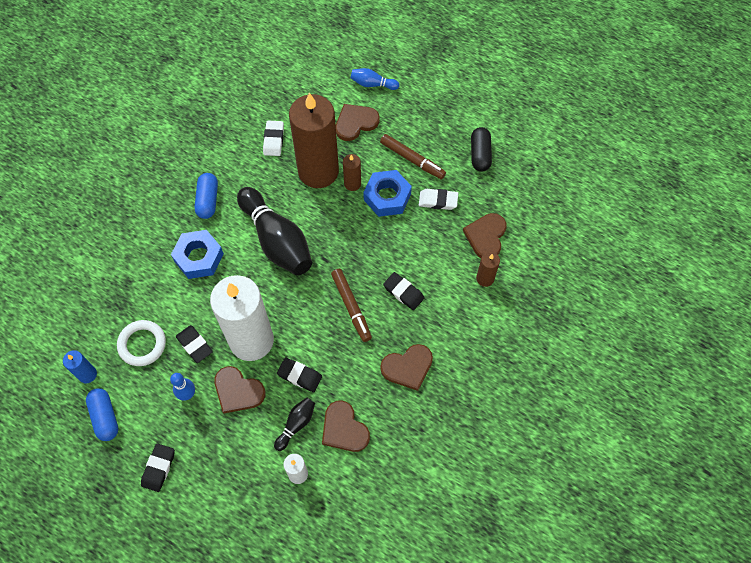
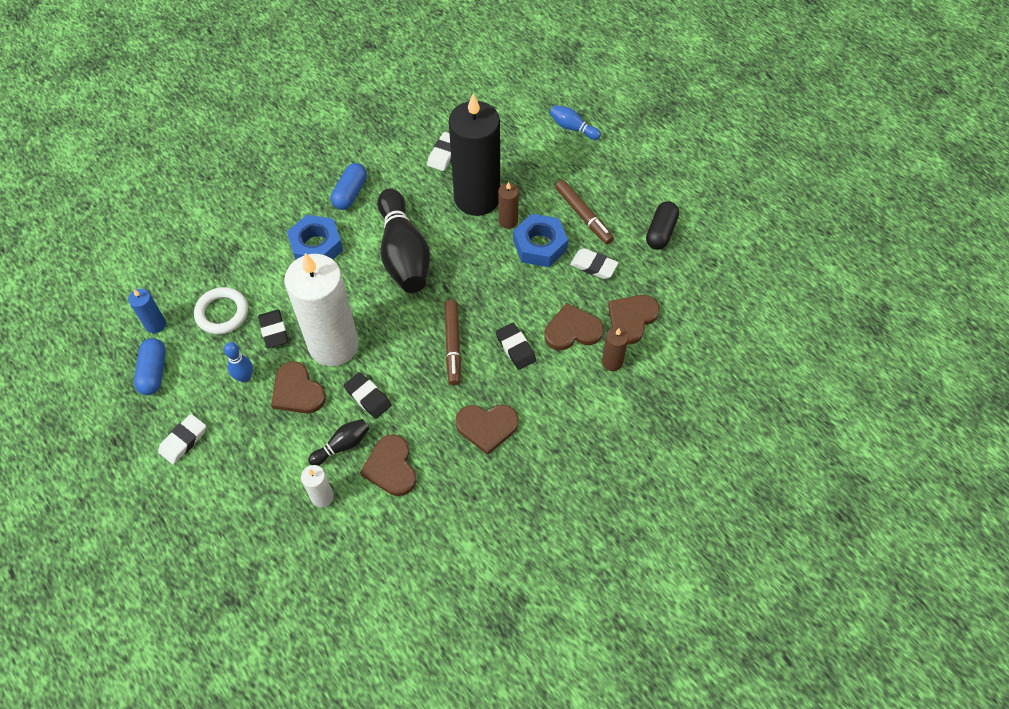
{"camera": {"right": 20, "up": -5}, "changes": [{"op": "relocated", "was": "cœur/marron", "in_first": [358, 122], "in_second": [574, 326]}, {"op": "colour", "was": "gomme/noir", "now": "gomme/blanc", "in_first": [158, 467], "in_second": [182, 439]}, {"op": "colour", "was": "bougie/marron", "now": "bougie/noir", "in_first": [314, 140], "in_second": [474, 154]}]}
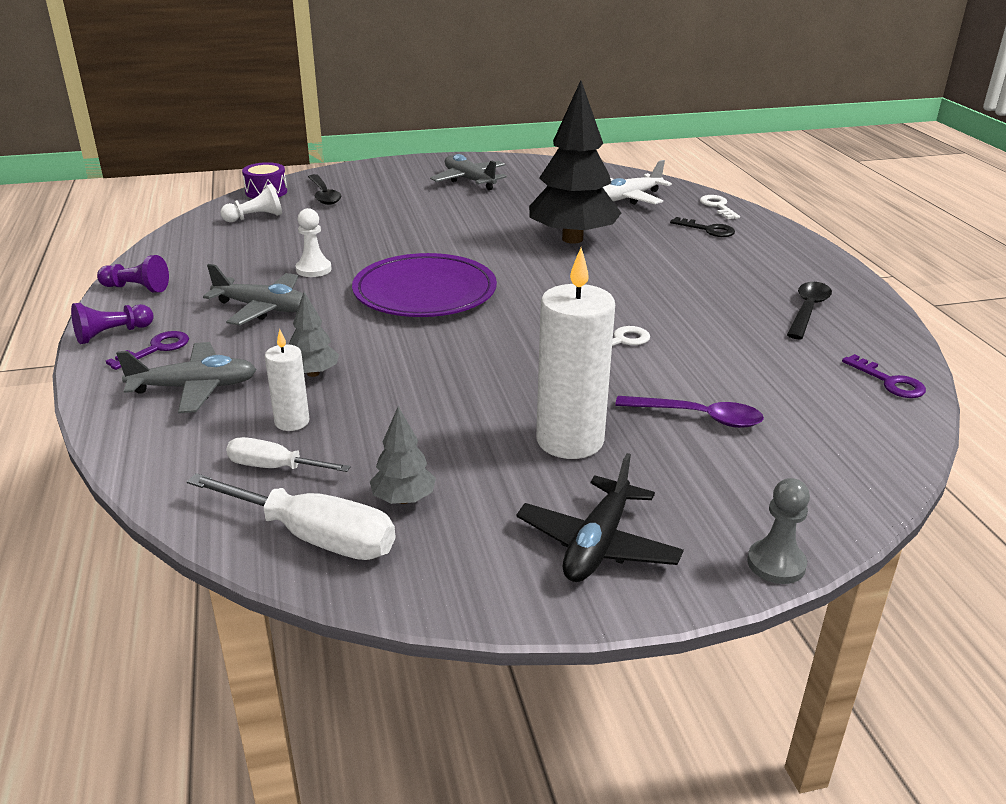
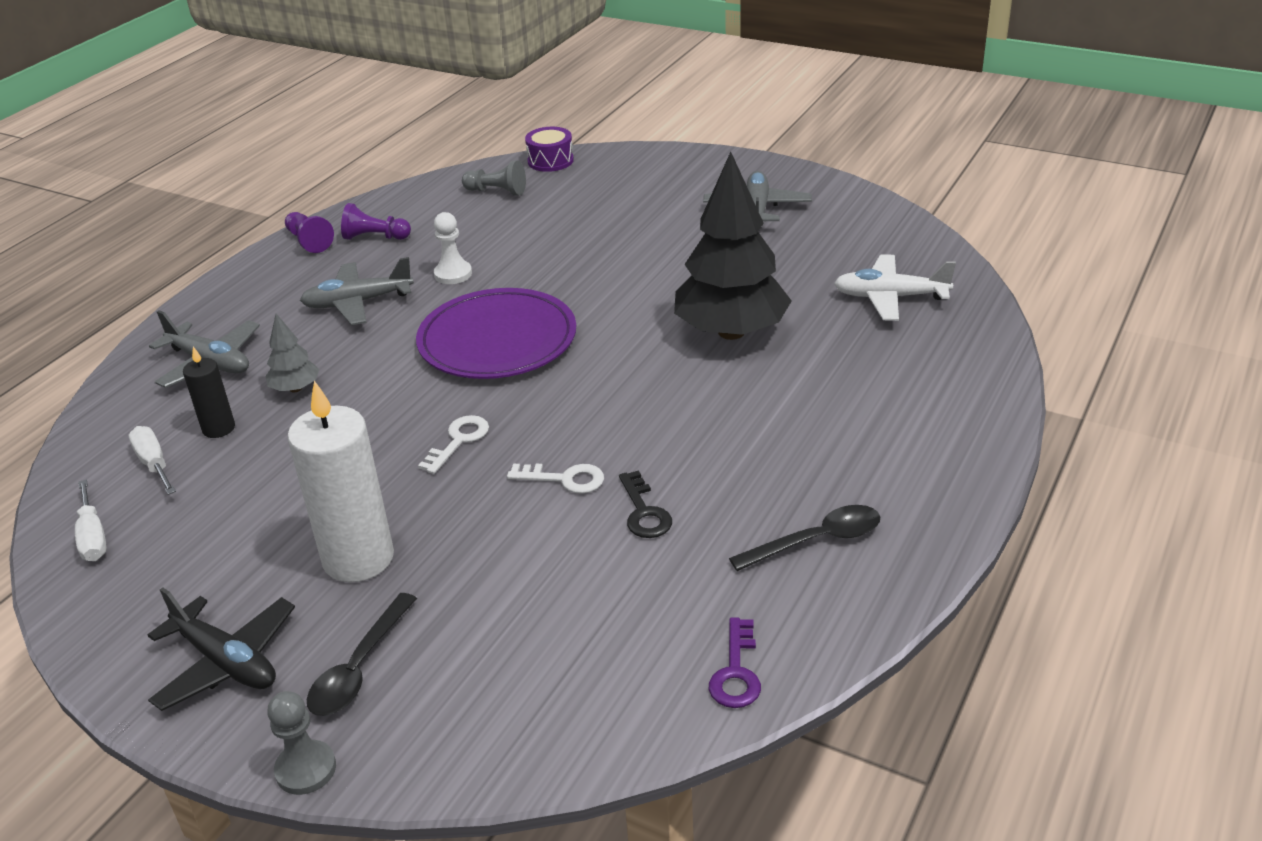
{"camera": {"right": 45, "up": 5}, "changes": [{"op": "missing", "was": "clé/violet", "in_first": [147, 350]}, {"op": "missing", "was": "arbre/gris", "in_first": [403, 455]}, {"op": "missing", "was": "cuillère/violet", "in_first": [689, 412]}, {"op": "relocated", "was": "pion/violet", "in_first": [112, 323], "in_second": [376, 221]}, {"op": "relocated", "was": "cuillère/noir", "in_first": [324, 189], "in_second": [362, 654]}, {"op": "relocated", "was": "clé/noir", "in_first": [702, 227], "in_second": [645, 504]}, {"op": "relocated", "was": "clé/blanc", "in_first": [720, 207], "in_second": [453, 444]}, {"op": "colour", "was": "pion/blanc", "now": "pion/gris", "in_first": [251, 203], "in_second": [494, 178]}, {"op": "colour", "was": "bougie/blanc", "now": "bougie/noir", "in_first": [287, 380], "in_second": [209, 392]}, {"op": "spun", "was": "avion/gris", "in_first": [256, 294], "in_second": [357, 291], "clockwise": 105}, {"op": "spun", "was": "avion/noir", "in_first": [600, 517], "in_second": [221, 649], "clockwise": -120}, {"op": "size", "was": "tournevis/blanc", "in_first": [291, 516], "in_second": [91, 520], "ratio": 0.6}]}
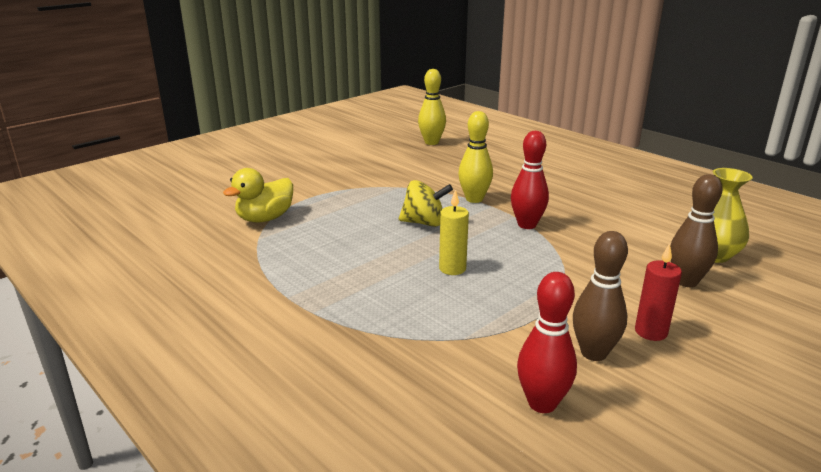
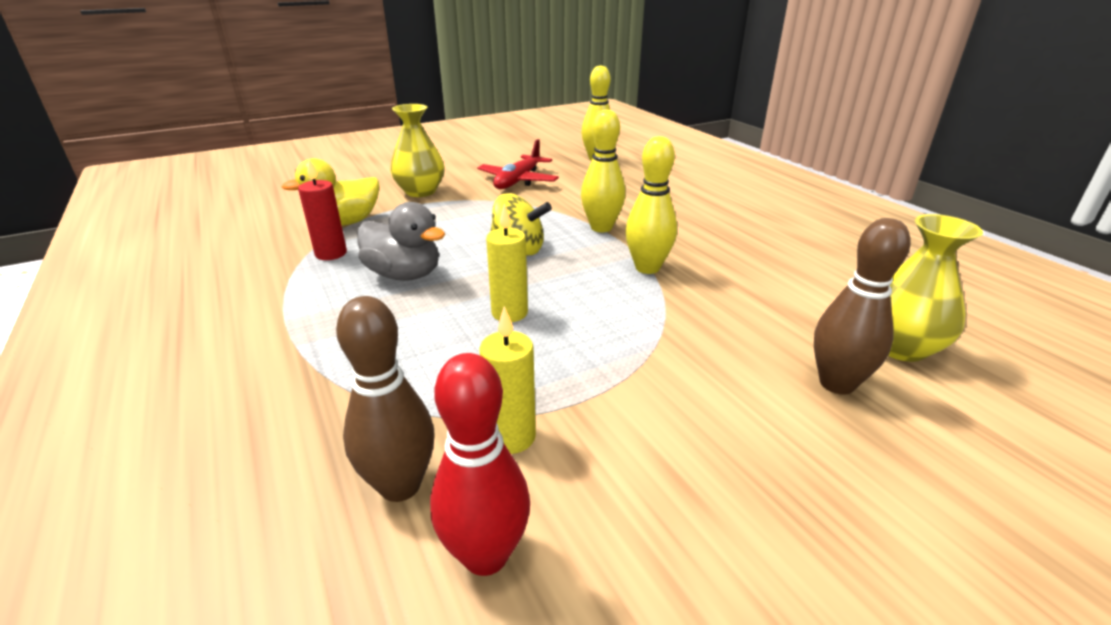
{"camera": {"right": 15, "up": 5}, "changes": [{"op": "appeared", "now": "canard/gris", "in_second": [401, 241]}, {"op": "appeared", "now": "vase/jaune", "in_second": [417, 150]}, {"op": "appeared", "now": "avion/rouge", "in_second": [518, 164]}, {"op": "appeared", "now": "bougie/jaune", "in_second": [508, 380]}, {"op": "relocated", "was": "quille/marron", "in_first": [600, 296], "in_second": [385, 399]}, {"op": "relocated", "was": "bougie/rouge", "in_first": [658, 292], "in_second": [322, 209]}, {"op": "colour", "was": "quille/rouge", "now": "quille/jaune", "in_first": [530, 180], "in_second": [651, 205]}]}
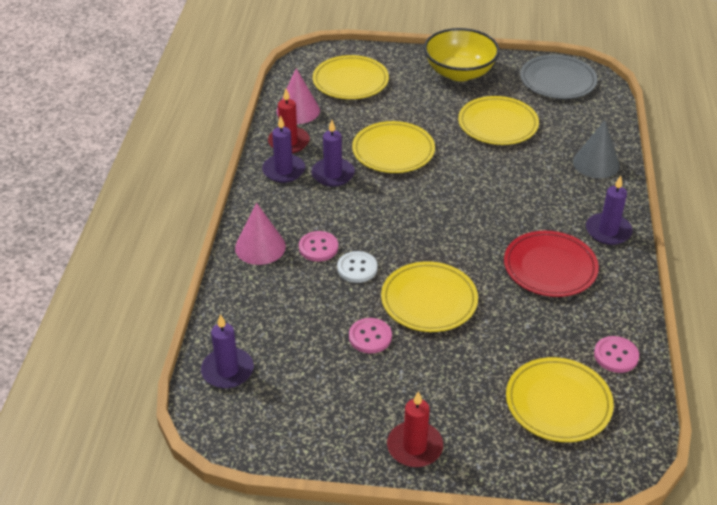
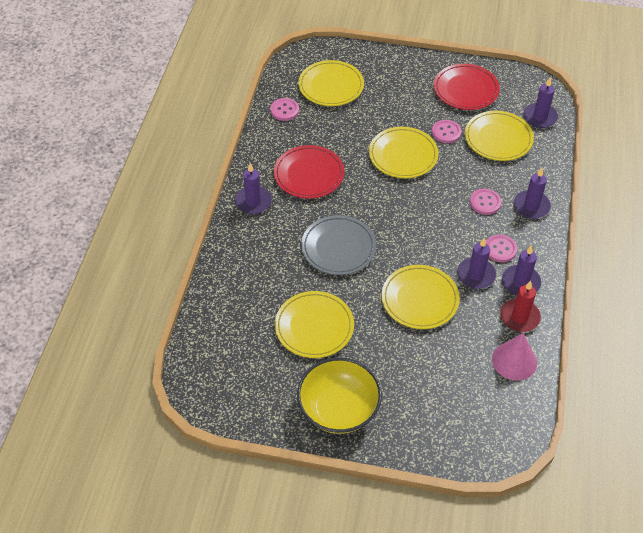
{"camera": {"right": -175, "up": 10}, "changes": [{"op": "missing", "was": "bouton/blanc", "in_first": [357, 267]}, {"op": "missing", "was": "bougie/rouge", "in_first": [415, 429]}, {"op": "missing", "was": "cône/gris", "in_first": [596, 149]}, {"op": "appeared", "now": "assiette/rouge", "in_second": [467, 87]}, {"op": "appeared", "now": "bouton/rose", "in_second": [501, 248]}, {"op": "relocated", "was": "assiette/jaune", "in_first": [351, 77], "in_second": [499, 136]}, {"op": "relocated", "was": "assiette/gris", "in_first": [558, 77], "in_second": [338, 245]}, {"op": "exchanged", "was": "cône/rose", "now": "bougie/violet", "in_first": [260, 234], "in_second": [532, 193]}]}
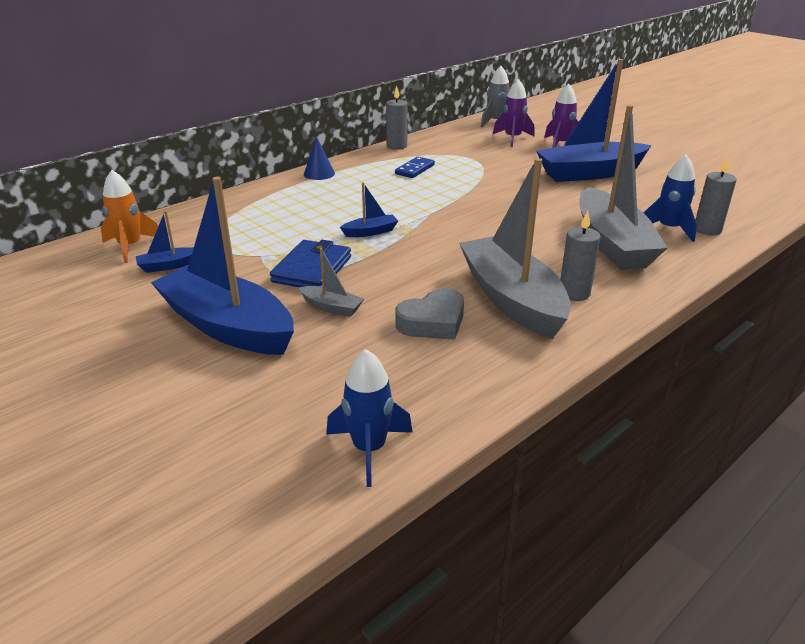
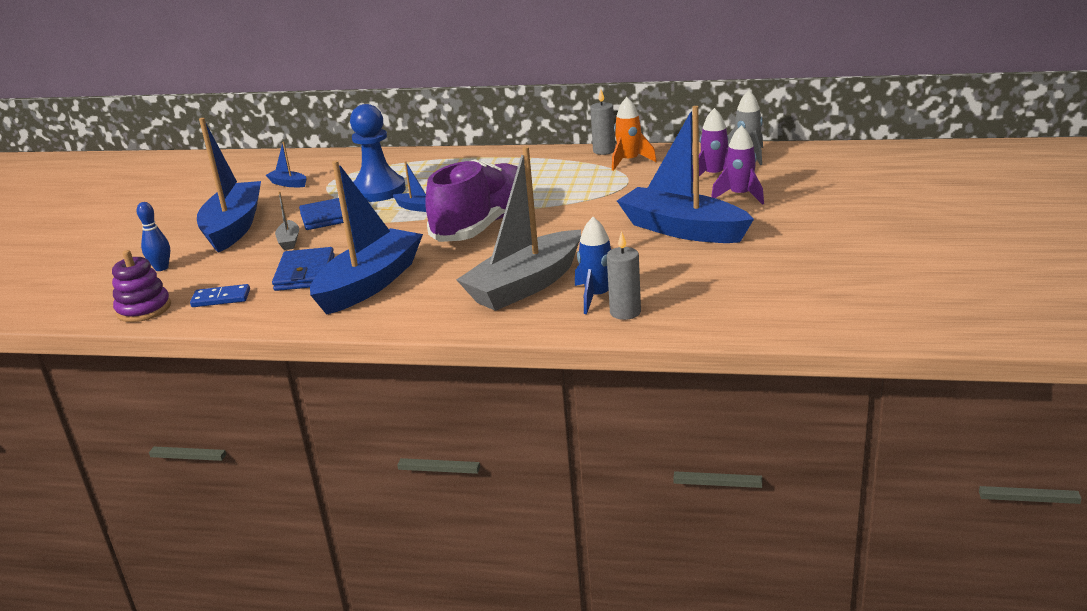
{"camera": {"right": 55, "up": -5}, "changes": [{"op": "missing", "was": "cône/bleu", "in_first": [319, 158]}, {"op": "missing", "was": "bougie/gris", "in_first": [580, 256]}, {"op": "appeared", "now": "quille/bleu", "in_second": [153, 236]}, {"op": "appeared", "now": "pion/bleu", "in_second": [378, 153]}, {"op": "appeared", "now": "chaussure/violet", "in_second": [471, 200]}, {"op": "relocated", "was": "fusée/orange", "in_first": [129, 216], "in_second": [634, 134]}, {"op": "relocated", "was": "domino/bleu", "in_first": [415, 167], "in_second": [220, 295]}, {"op": "exchanged", "was": "fusée/bleu", "now": "jouet à empiler/violet", "in_first": [369, 418], "in_second": [141, 286]}, {"op": "exchanged", "was": "cœur/gris", "now": "portefeuille/bleu", "in_first": [429, 314], "in_second": [303, 269]}, {"op": "colour", "was": "bateau/gris", "now": "bateau/bleu", "in_first": [515, 248], "in_second": [366, 238]}]}
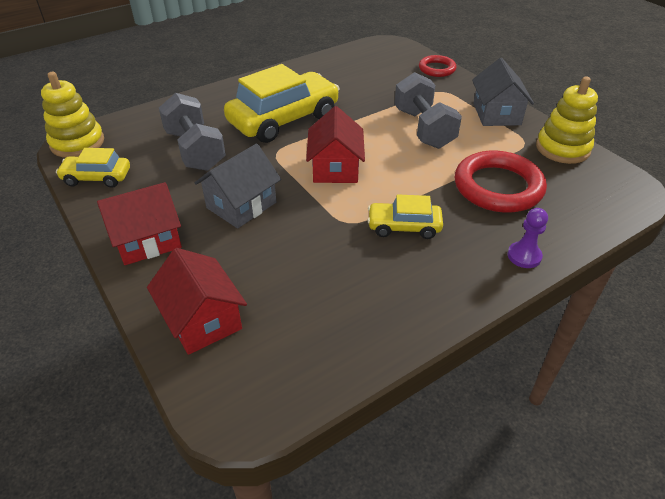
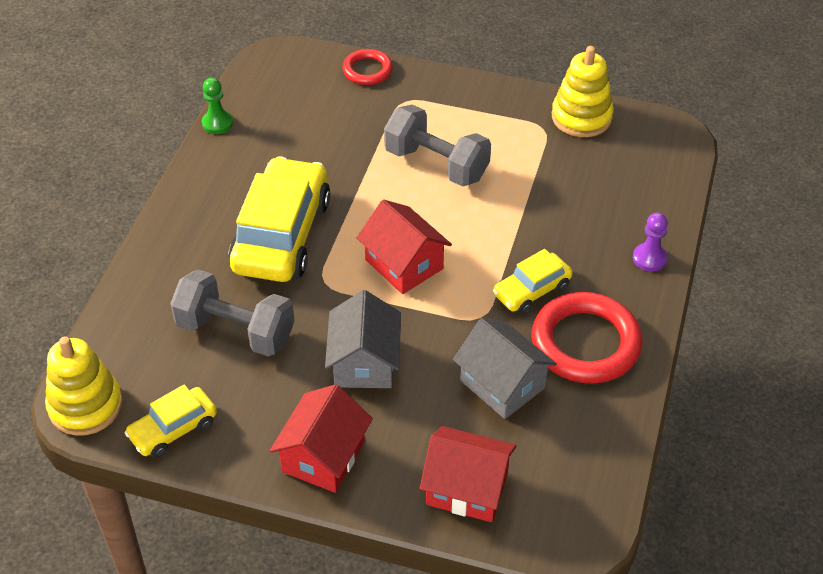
{"camera": {"right": -40, "up": 5}, "changes": [{"op": "appeared", "now": "pion/vert", "in_second": [217, 106]}, {"op": "relocated", "was": "anneau/rouge", "in_first": [501, 182], "in_second": [587, 338]}, {"op": "relocated", "was": "maison/gris", "in_first": [503, 92], "in_second": [505, 368]}]}
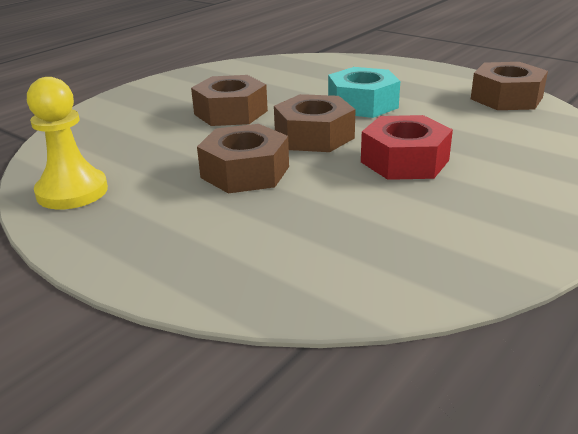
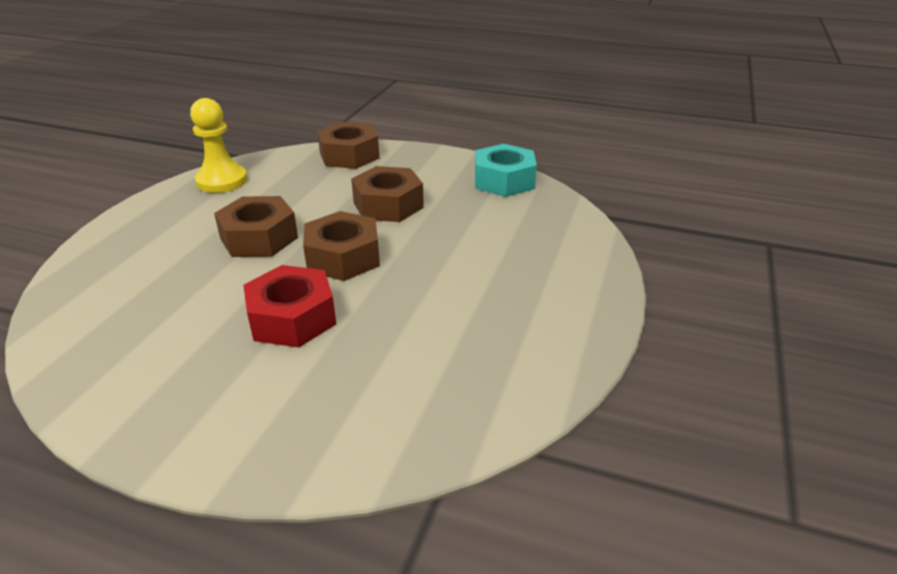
{"camera": {"right": 70, "up": 5}, "changes": [{"op": "relocated", "was": "écrou/turquoise", "in_first": [364, 92], "in_second": [506, 170]}, {"op": "relocated", "was": "écrou/marron", "in_first": [509, 86], "in_second": [348, 145]}]}
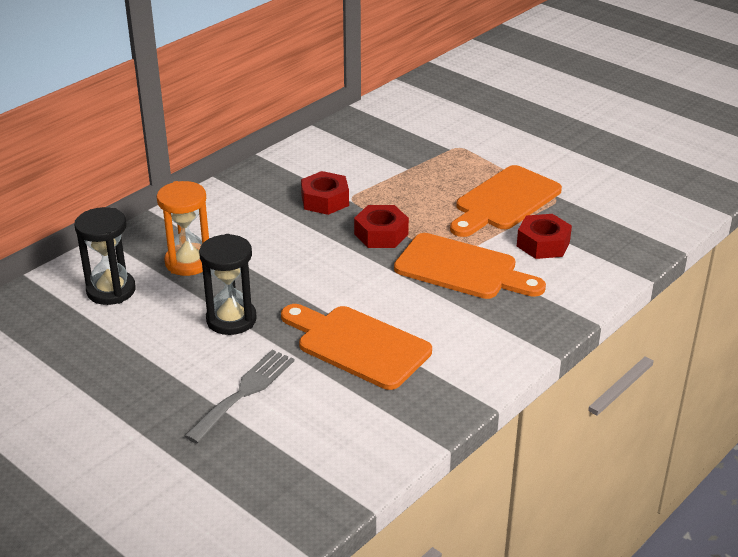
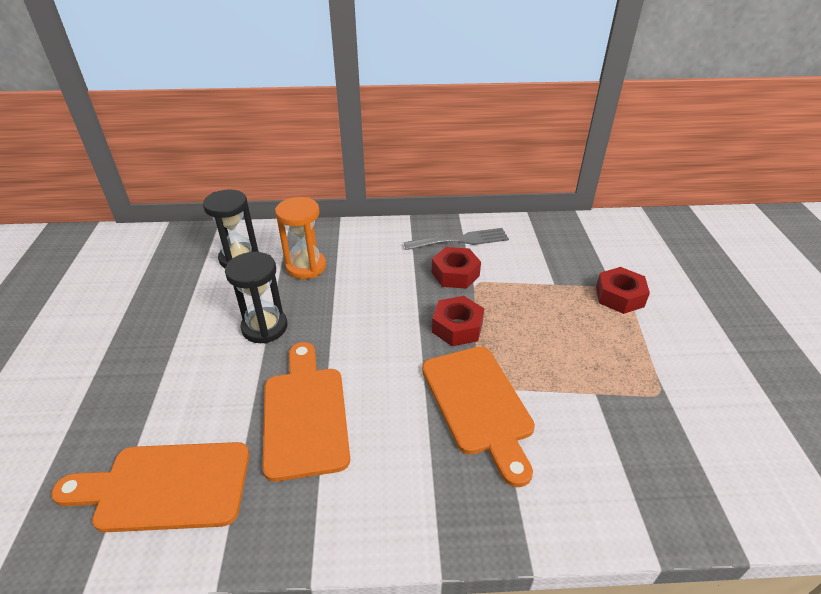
{"camera": {"right": 45, "up": 5}, "changes": [{"op": "relocated", "was": "fourchette/gris", "in_first": [239, 396], "in_second": [456, 239]}, {"op": "relocated", "was": "planche à découper/orange", "in_first": [506, 201], "in_second": [150, 487]}, {"op": "relocated", "was": "écrou/rouge", "in_first": [544, 236], "in_second": [623, 290]}]}
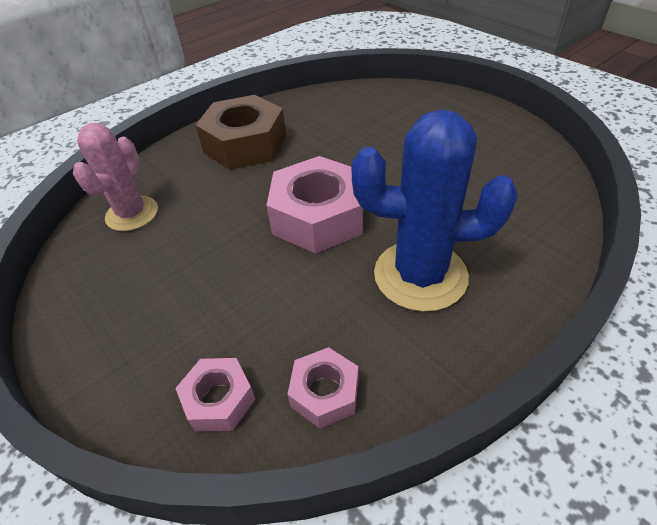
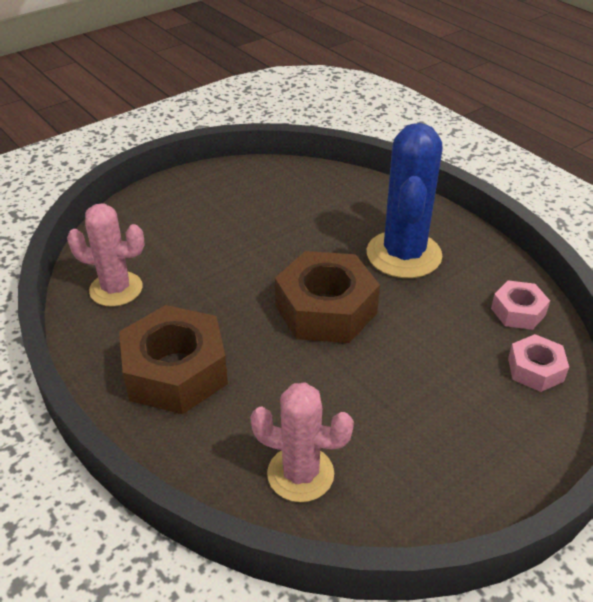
{"camera": {"right": -90, "up": -5}, "changes": [{"op": "appeared", "now": "cactus/rose", "in_second": [105, 255]}, {"op": "colour", "was": "écrou/rose", "now": "écrou/marron", "in_first": [314, 205], "in_second": [327, 297]}]}
